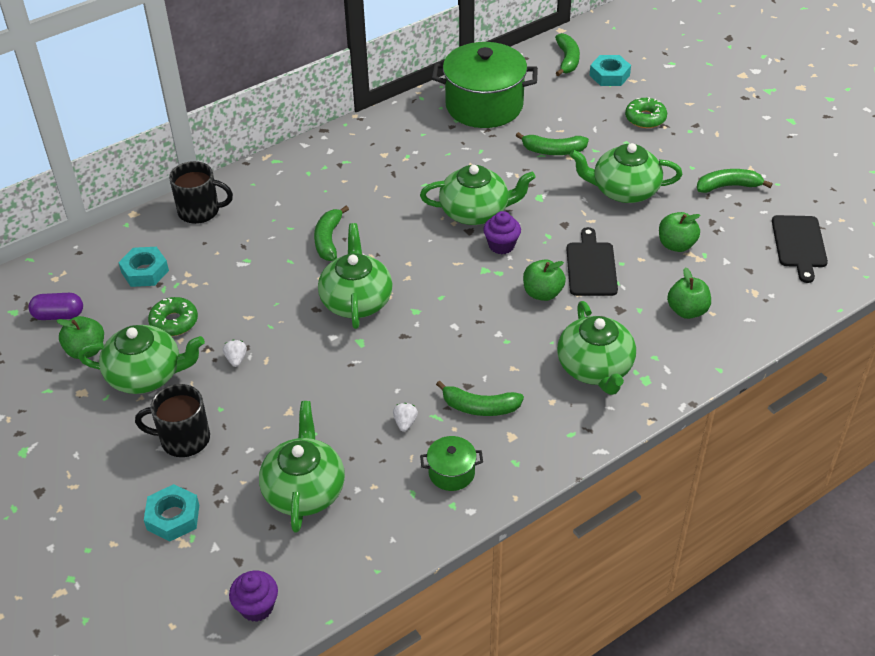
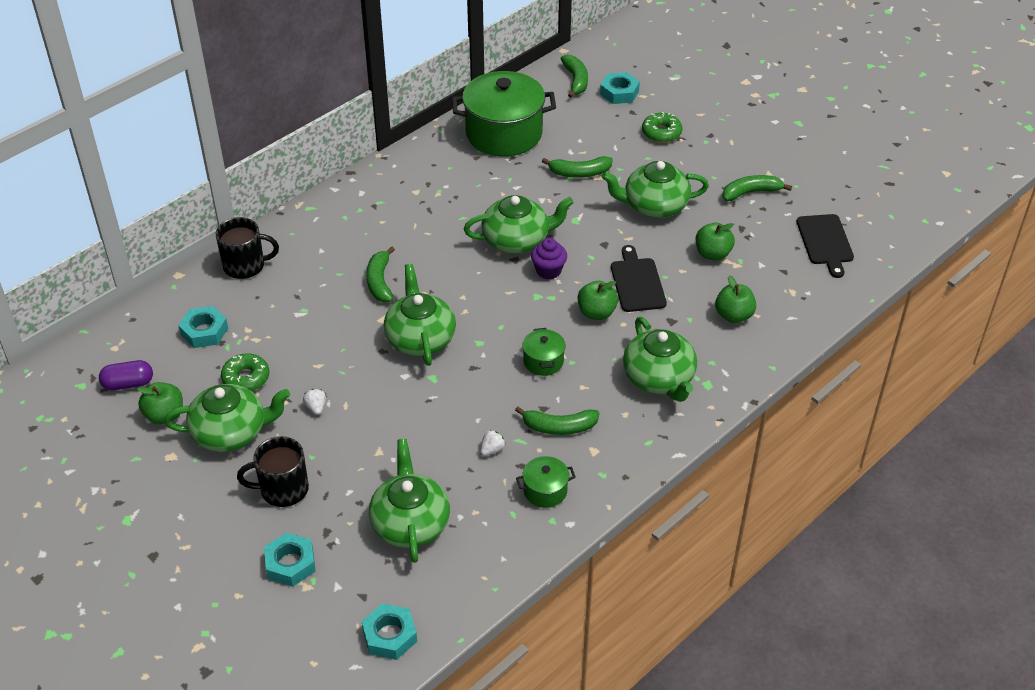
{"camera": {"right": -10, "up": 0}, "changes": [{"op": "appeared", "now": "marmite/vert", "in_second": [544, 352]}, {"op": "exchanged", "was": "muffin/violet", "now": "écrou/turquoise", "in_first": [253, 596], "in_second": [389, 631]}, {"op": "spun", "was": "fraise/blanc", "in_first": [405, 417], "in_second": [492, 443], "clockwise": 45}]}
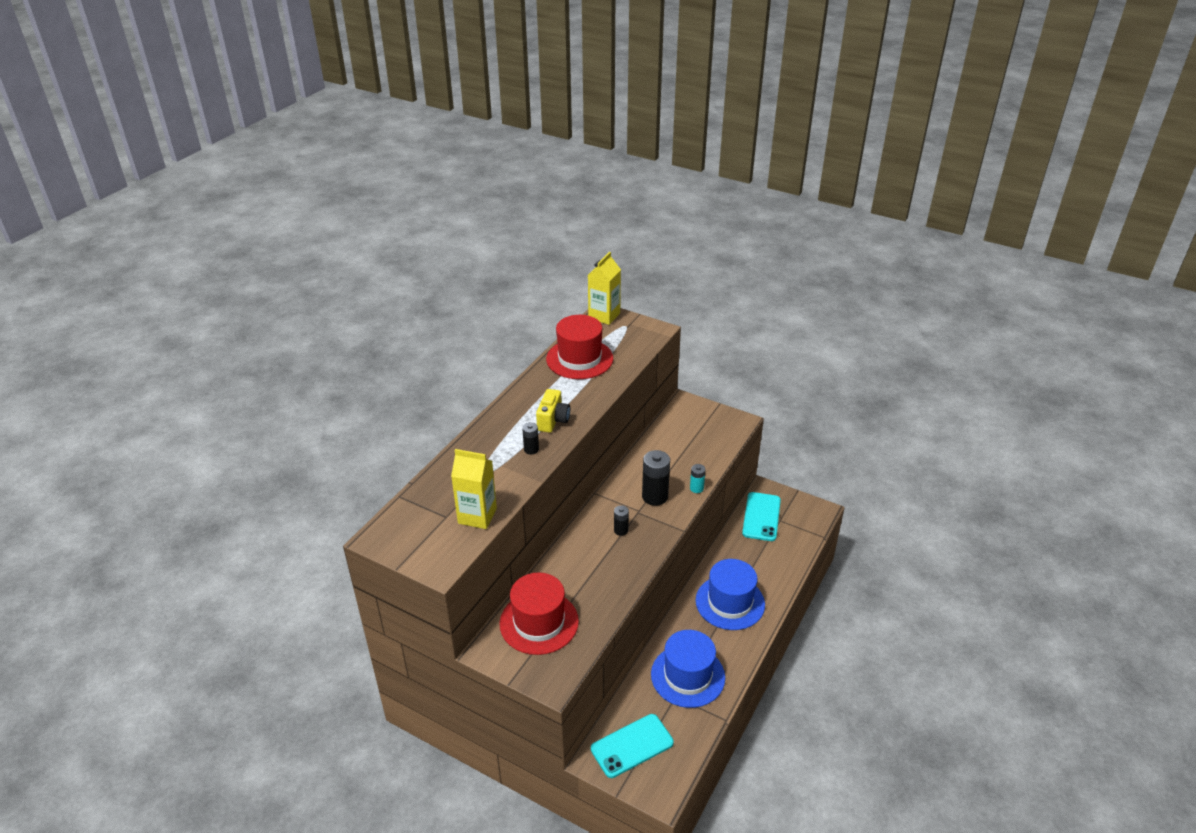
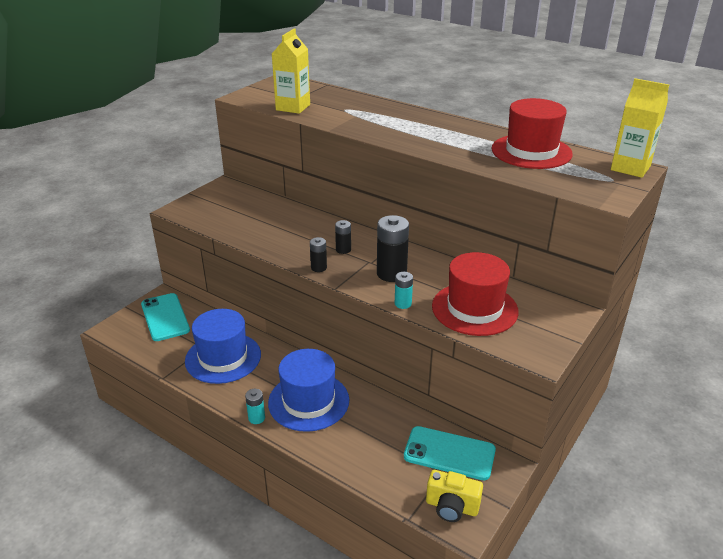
{"camera": {"right": 95, "up": -5}, "changes": [{"op": "appeared", "now": "pile/turquoise", "in_second": [255, 406]}, {"op": "relocated", "was": "chapeau/rouge", "in_first": [539, 613], "in_second": [475, 294]}, {"op": "relocated", "was": "pile/noir", "in_first": [530, 438], "in_second": [318, 254]}, {"op": "relocated", "was": "appareil photo/jaune", "in_first": [553, 411], "in_second": [454, 496]}]}
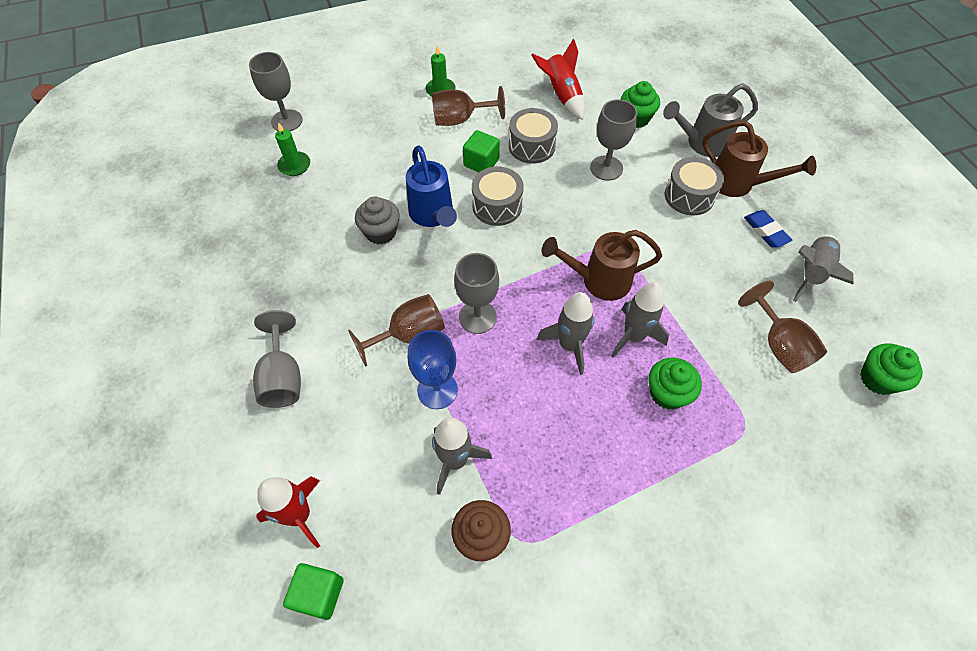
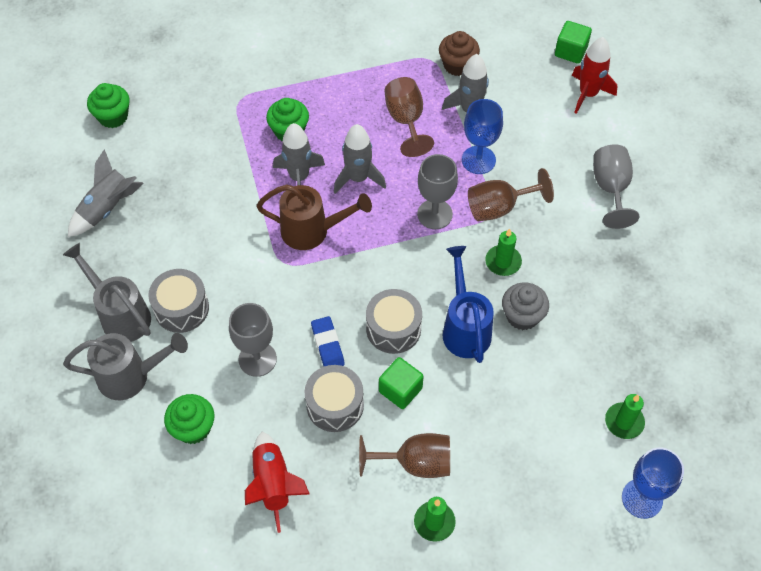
{"camera": {"right": -170, "up": 0}, "changes": [{"op": "appeared", "now": "bougie/vert", "in_second": [503, 252]}, {"op": "relocated", "was": "verre à pied/marron", "in_first": [782, 327], "in_second": [409, 117]}, {"op": "relocated", "was": "gomme/bleu", "in_first": [768, 229], "in_second": [328, 341]}, {"op": "colour", "was": "verre à pied/gris", "now": "verre à pied/bleu", "in_first": [276, 91], "in_second": [653, 483]}, {"op": "colour", "was": "arrosoir/marron", "now": "arrosoir/gris", "in_first": [759, 159], "in_second": [107, 292]}]}
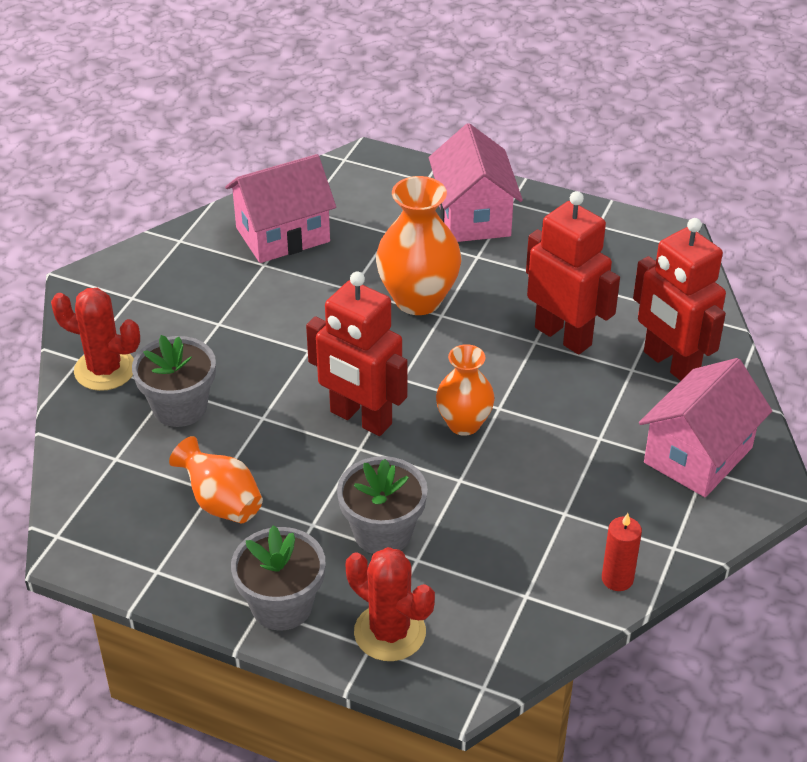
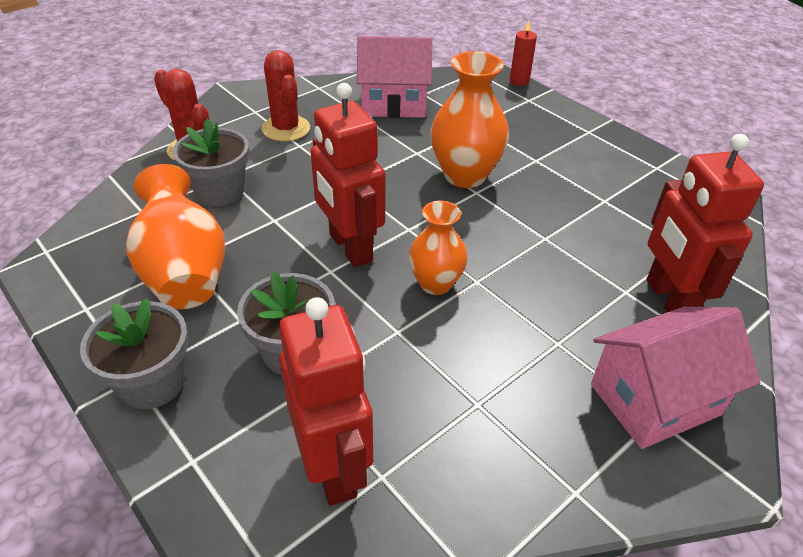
{"camera": {"right": 25, "up": 0}, "changes": [{"op": "missing", "was": "maison/rose", "in_first": [476, 182]}, {"op": "relocated", "was": "cactus/rouge", "in_first": [390, 604], "in_second": [286, 95]}, {"op": "relocated", "was": "robot/rouge", "in_first": [573, 273], "in_second": [326, 401]}, {"op": "relocated", "was": "bougie/rouge", "in_first": [622, 552], "in_second": [523, 53]}, {"op": "size", "was": "vase/orange", "in_first": [216, 479], "in_second": [175, 236], "ratio": 1.58}]}
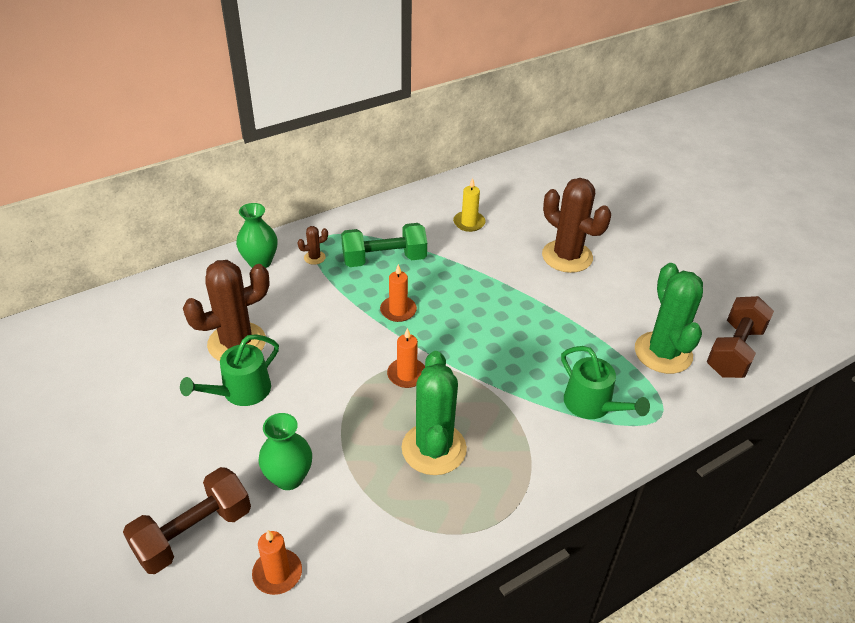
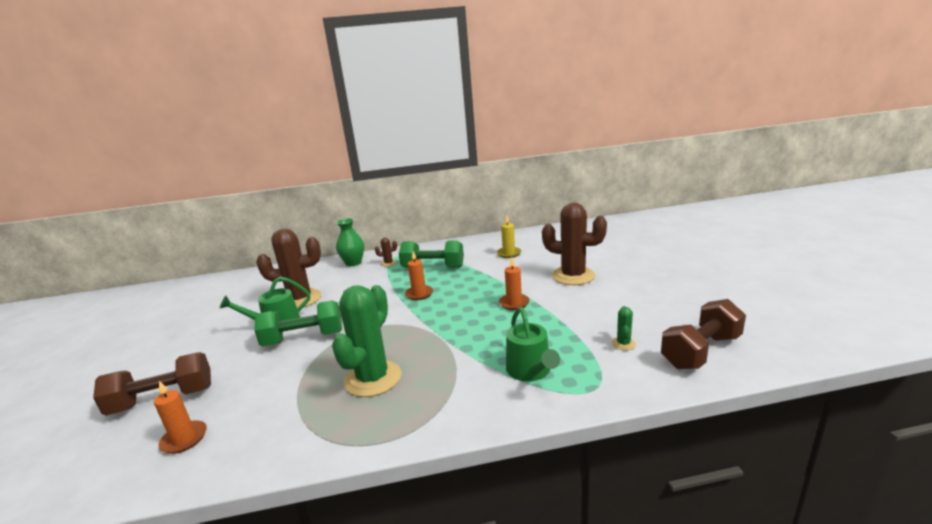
{"camera": {"right": 25, "up": -20}, "changes": [{"op": "missing", "was": "vase/vert", "in_first": [285, 451]}, {"op": "appeared", "now": "haltère/vert", "in_second": [298, 323]}, {"op": "relocated", "was": "bougie/orange", "in_first": [406, 358], "in_second": [514, 283]}, {"op": "spun", "was": "cactus/marron", "in_first": [576, 225], "in_second": [574, 244], "clockwise": -45}, {"op": "size", "was": "cactus/vert", "in_first": [669, 318], "in_second": [624, 328], "ratio": 0.42}]}
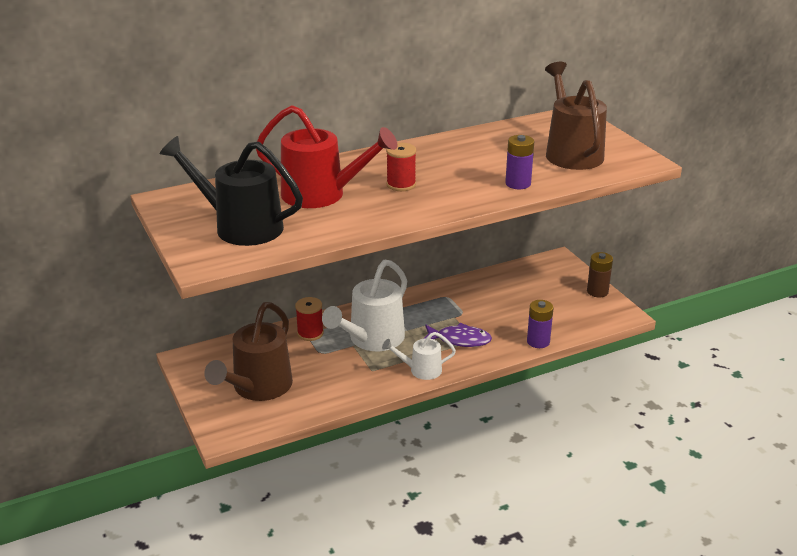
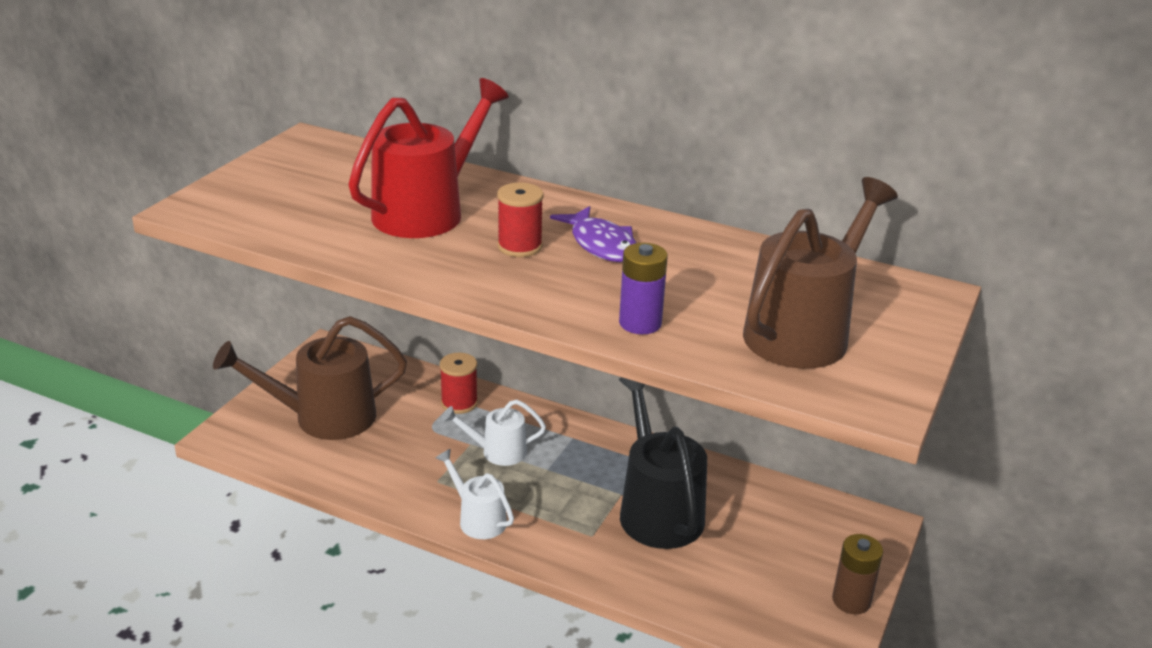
{"camera": {"right": 50, "up": 0}, "changes": [{"op": "missing", "was": "pile/violet", "in_first": [540, 324]}, {"op": "relocated", "was": "arrosoir/noir", "in_first": [231, 191], "in_second": [663, 463]}, {"op": "relocated", "was": "poisson/violet", "in_first": [458, 335], "in_second": [593, 234]}, {"op": "spun", "was": "arrosoir/rouge", "in_first": [326, 156], "in_second": [428, 158], "clockwise": -120}, {"op": "size", "was": "arrosoir/blanc", "in_first": [364, 305], "in_second": [494, 433], "ratio": 0.54}]}
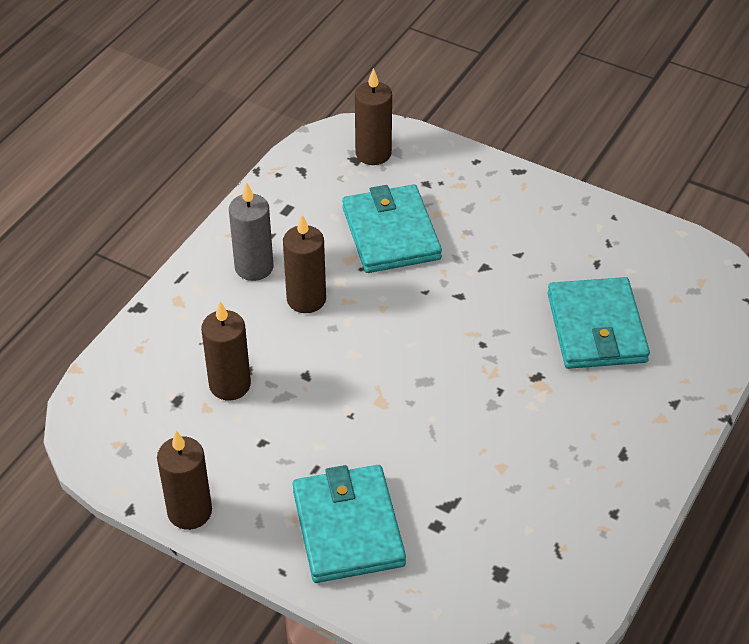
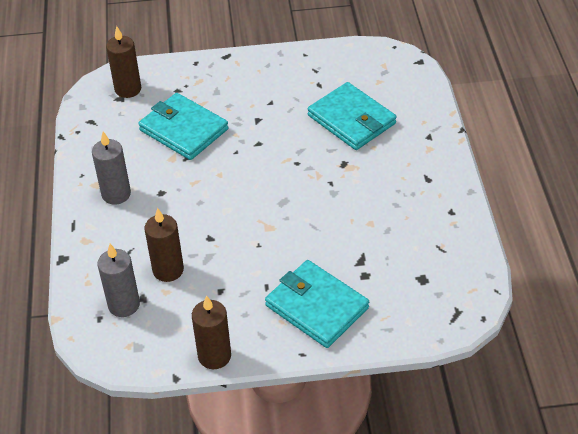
{"camera": {"right": -35, "up": 0}, "changes": [{"op": "missing", "was": "bougie/marron", "in_first": [304, 264]}, {"op": "appeared", "now": "bougie/gris", "in_second": [118, 280]}]}
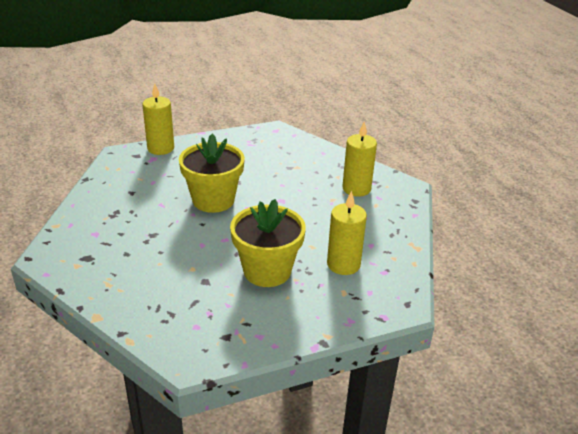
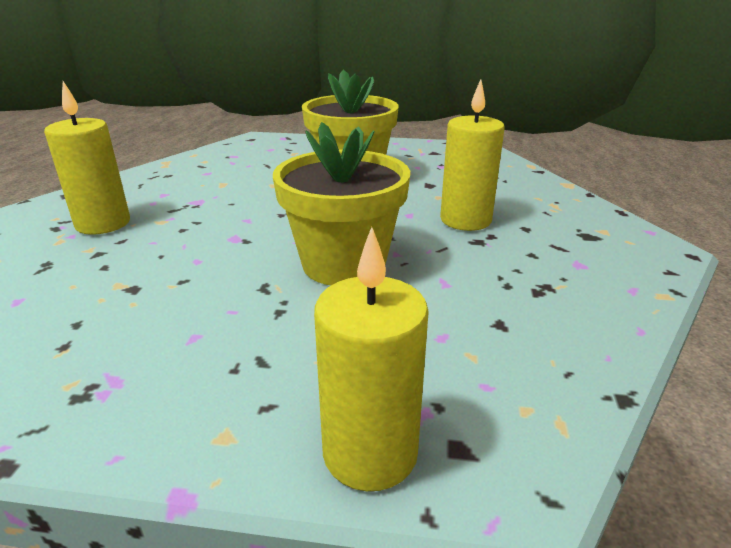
{"camera": {"right": -150, "up": -5}, "changes": [{"op": "relocated", "was": "bougie/jaune", "in_first": [347, 233], "in_second": [472, 155]}]}
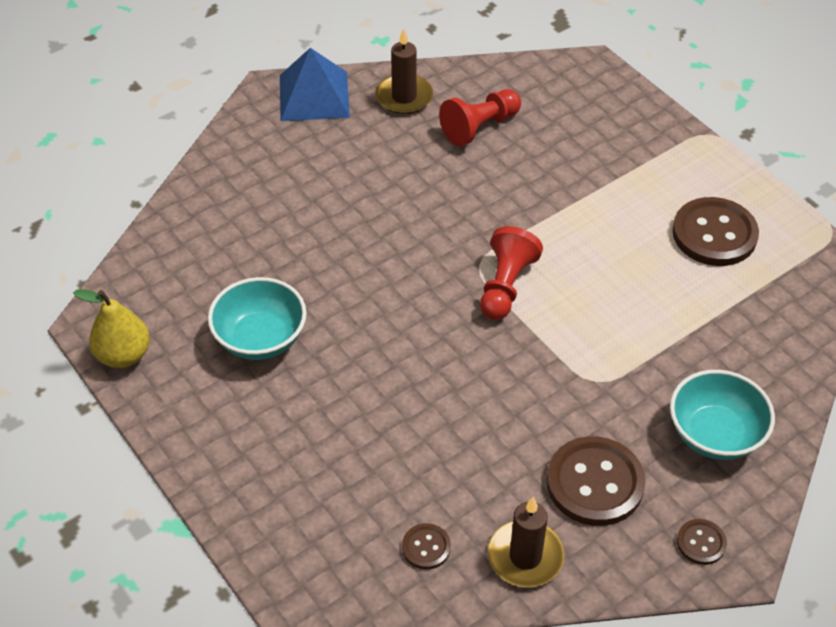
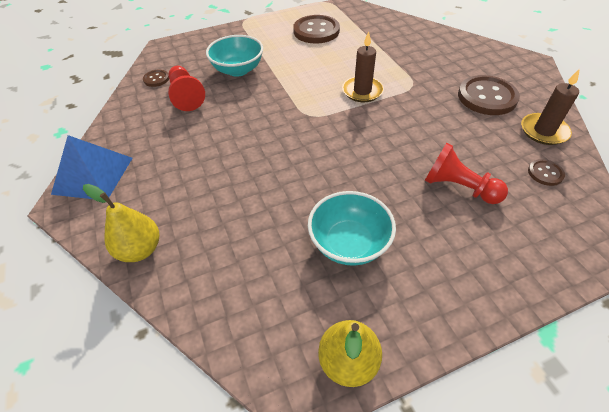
{"camera": {"right": -75, "up": 0}, "changes": [{"op": "appeared", "now": "poire/jaune", "in_second": [121, 223]}, {"op": "relocated", "was": "bougie/marron", "in_first": [404, 71], "in_second": [363, 66]}, {"op": "relocated", "was": "pion/rouge", "in_first": [511, 273], "in_second": [466, 173]}, {"op": "relocated", "was": "bol/turquoise", "in_first": [722, 415], "in_second": [234, 56]}, {"op": "relocated", "was": "bouton/marron", "in_first": [702, 542], "in_second": [156, 78]}]}
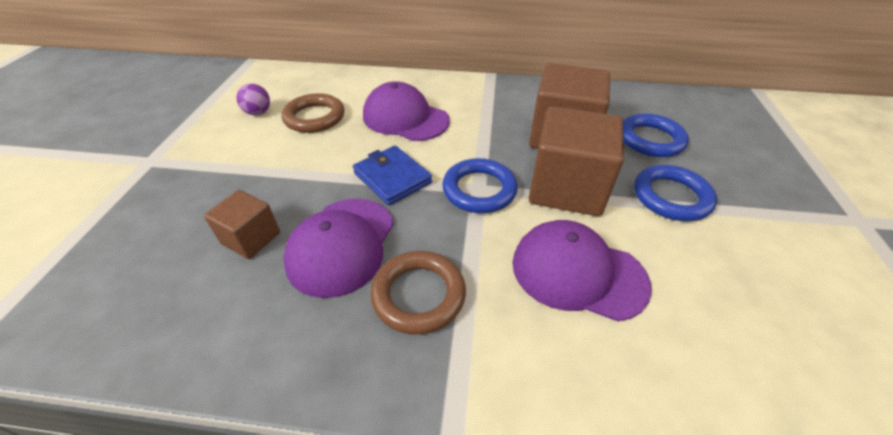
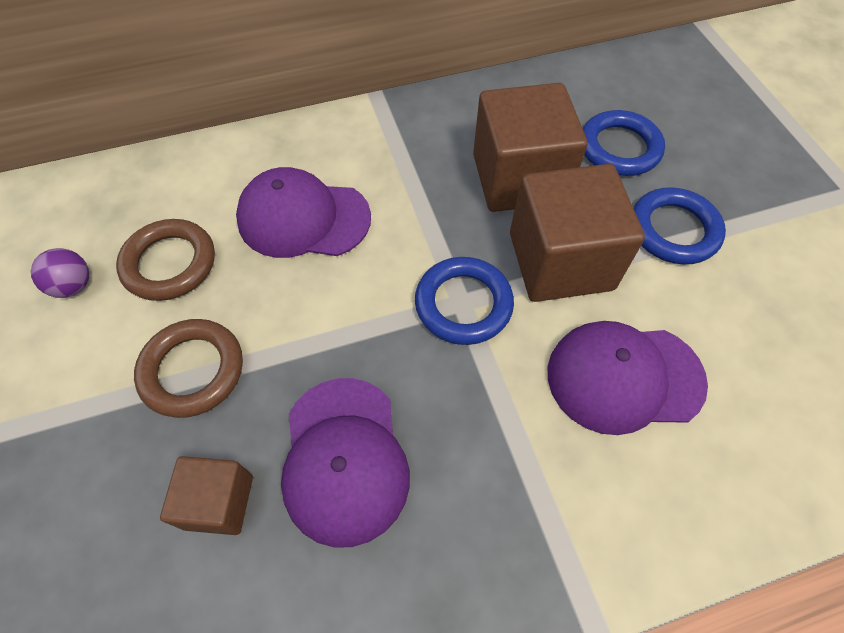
{"camera": {"right": -25, "up": 15}, "changes": [{"op": "missing", "was": "portefeuille/bleu", "in_first": [392, 175]}, {"op": "relocated", "was": "anneau/marron", "in_first": [418, 293], "in_second": [188, 368]}]}
